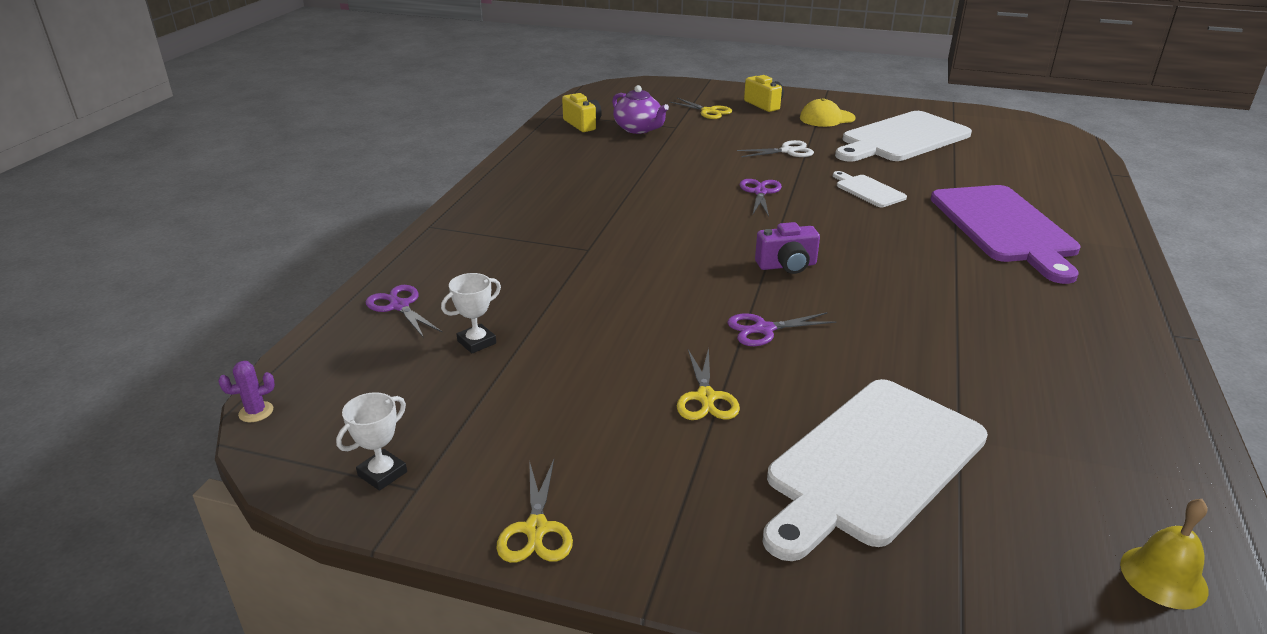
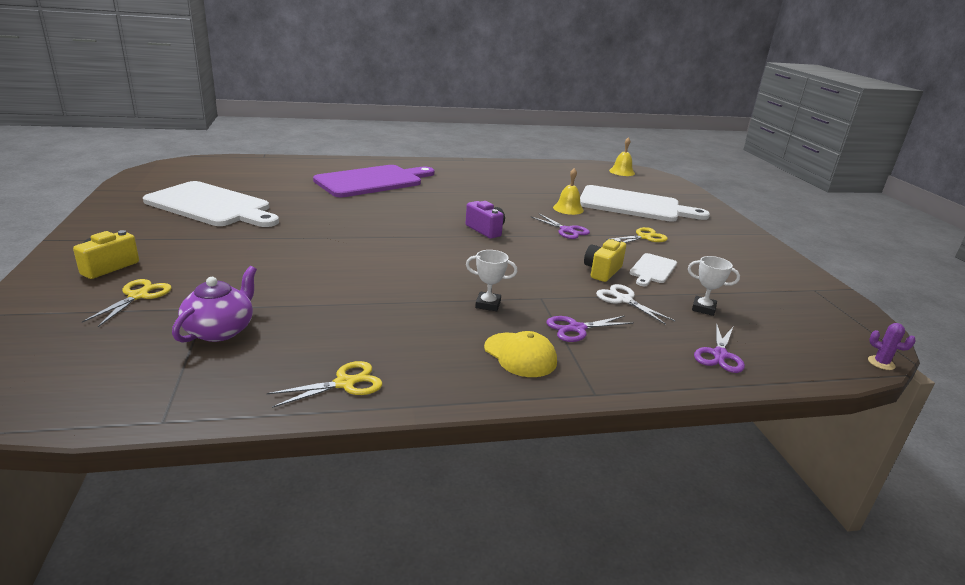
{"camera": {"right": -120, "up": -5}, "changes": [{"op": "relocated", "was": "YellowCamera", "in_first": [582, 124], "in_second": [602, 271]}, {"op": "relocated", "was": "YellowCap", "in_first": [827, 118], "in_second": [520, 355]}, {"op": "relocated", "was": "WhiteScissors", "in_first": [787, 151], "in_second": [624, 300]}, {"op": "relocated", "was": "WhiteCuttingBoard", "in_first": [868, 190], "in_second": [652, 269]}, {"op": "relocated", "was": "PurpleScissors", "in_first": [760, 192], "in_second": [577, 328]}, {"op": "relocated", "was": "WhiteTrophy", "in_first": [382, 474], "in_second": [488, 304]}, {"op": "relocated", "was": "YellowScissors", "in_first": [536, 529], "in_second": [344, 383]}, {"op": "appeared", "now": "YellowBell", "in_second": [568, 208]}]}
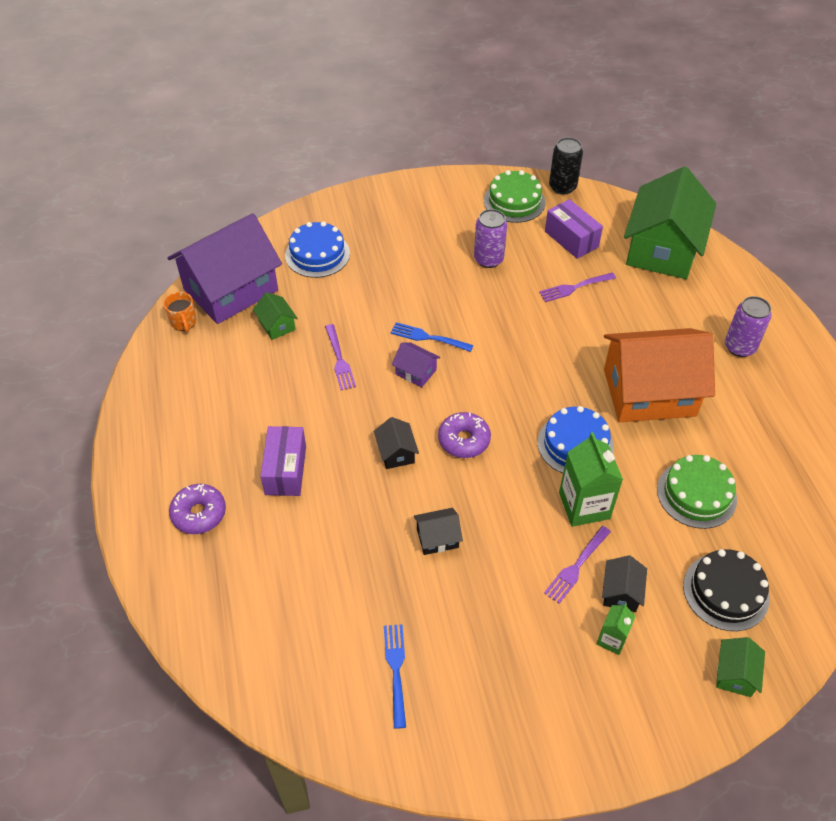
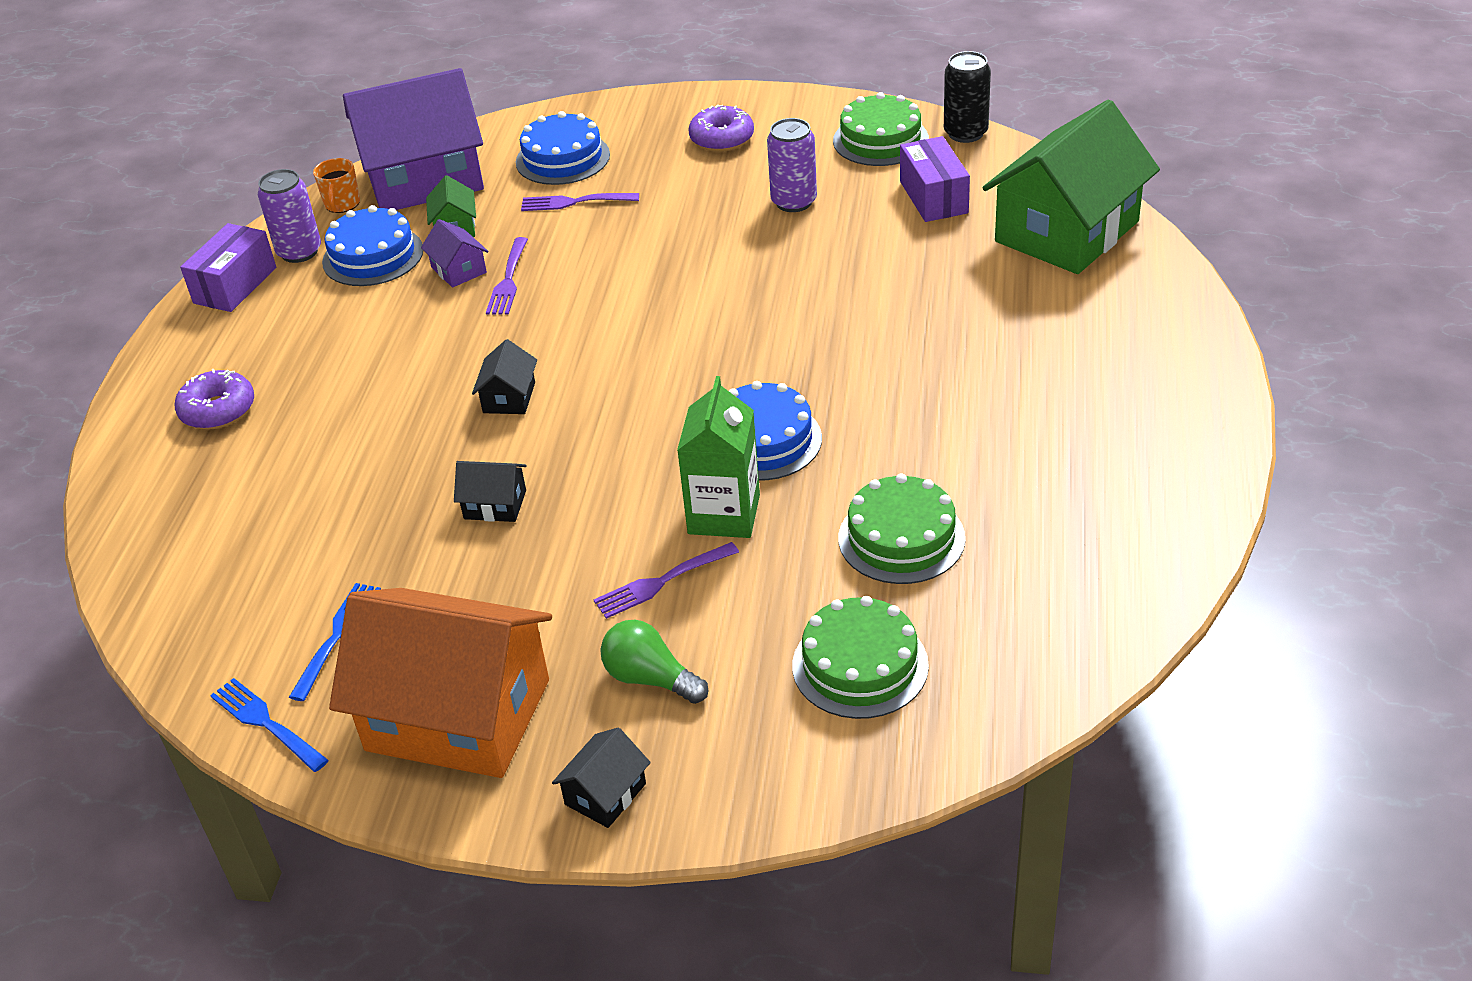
{"camera": {"right": 25, "up": -10}, "changes": [{"op": "relocated", "was": "PurpleFork", "in_first": [575, 287], "in_second": [575, 202]}, {"op": "relocated", "was": "PurpleCan", "in_first": [739, 347], "in_second": [299, 252]}, {"op": "relocated", "was": "BlueFork", "in_first": [429, 337], "in_second": [267, 723]}, {"op": "relocated", "was": "OrangeHouse", "in_first": [649, 392], "in_second": [458, 715]}, {"op": "relocated", "was": "PurpleHouse", "in_first": [416, 372], "in_second": [459, 270]}, {"op": "relocated", "was": "PurpleDonut", "in_first": [464, 440], "in_second": [722, 139]}, {"op": "relocated", "was": "PurpleBox", "in_first": [285, 470], "in_second": [235, 285]}, {"op": "colour", "was": "BlackCake", "now": "GreenCake", "in_first": [726, 591], "in_second": [860, 665]}, {"op": "relocated", "was": "BlackHouse", "in_first": [621, 592], "in_second": [605, 794]}, {"op": "exchanged", "was": "GreenCarton", "now": "GreenLightBulb", "in_first": [612, 639], "in_second": [650, 678]}, {"op": "missing", "was": "GreenHouse", "in_first": [735, 674]}, {"op": "appeared", "now": "BlueCake", "in_second": [373, 256]}]}
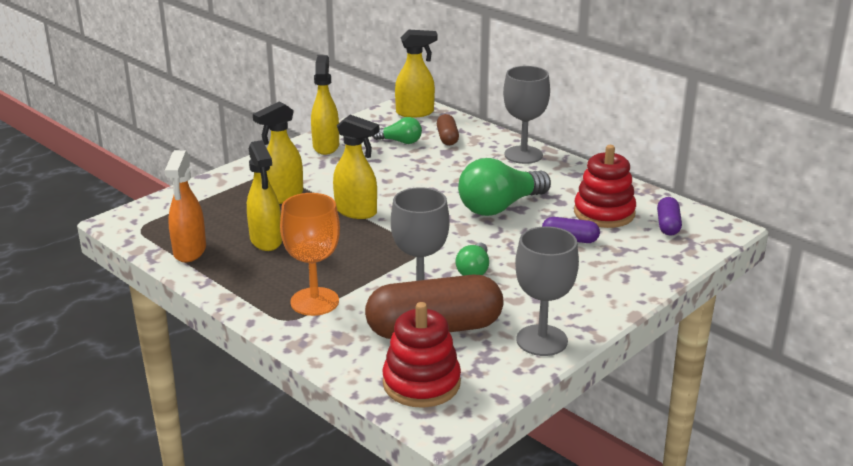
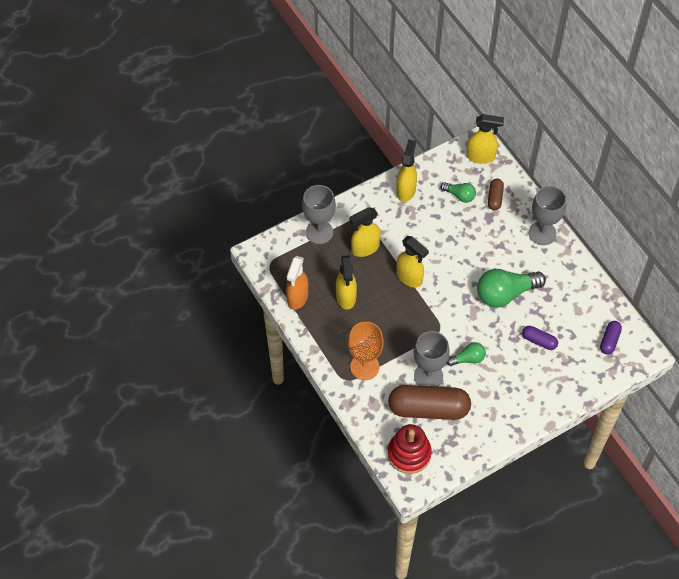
{"camera": {"right": 15, "up": 30}, "changes": [{"op": "missing", "was": "RedStackingToy", "in_first": [604, 213]}, {"op": "relocated", "was": "GreyGoblet", "in_first": [542, 340], "in_second": [319, 232]}, {"op": "spun", "was": "GreenLightBulb", "in_first": [474, 270], "in_second": [468, 359], "clockwise": -135}]}
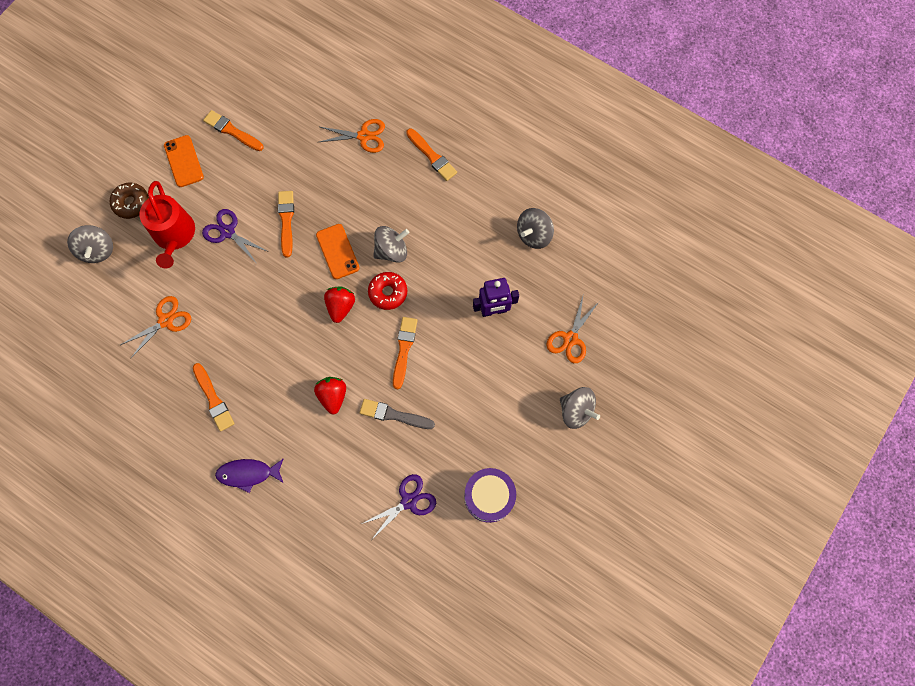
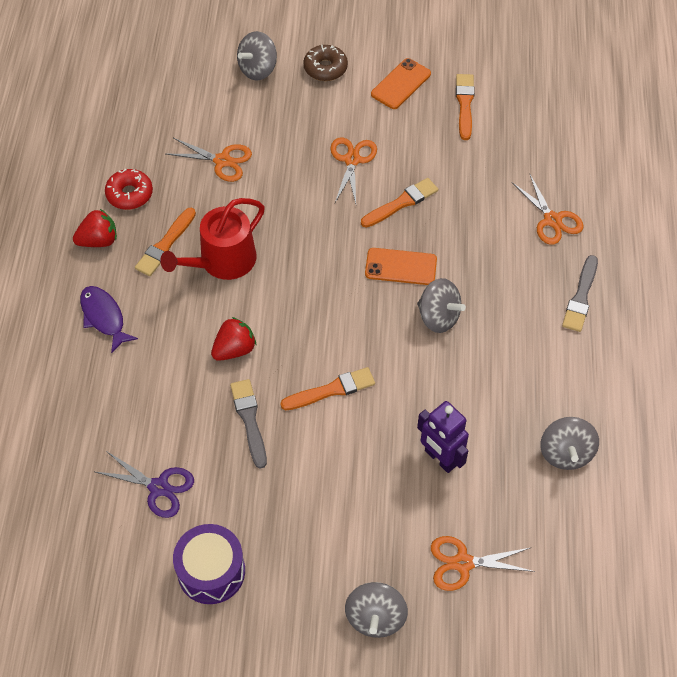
{"camera": {"right": 60, "up": -15}, "changes": [{"op": "colour", "was": "OrangeBrush", "now": "GreyBrush", "in_first": [432, 156], "in_second": [581, 297]}, {"op": "relocated", "was": "RedWateringCan", "in_first": [174, 235], "in_second": [222, 261]}, {"op": "spun", "was": "GreySpinningTop", "in_first": [534, 235], "in_second": [565, 453], "clockwise": -105}, {"op": "colour", "was": "PurpleScissors", "now": "OrangeScissors", "in_first": [227, 232], "in_second": [352, 160]}, {"op": "spun", "was": "OrangePhone", "in_first": [337, 251], "in_second": [400, 267], "clockwise": 60}, {"op": "relocated", "was": "RedDonut", "in_first": [388, 292], "in_second": [129, 194]}, {"op": "relocated", "was": "RedStrawberry", "in_first": [341, 307], "in_second": [99, 240]}]}
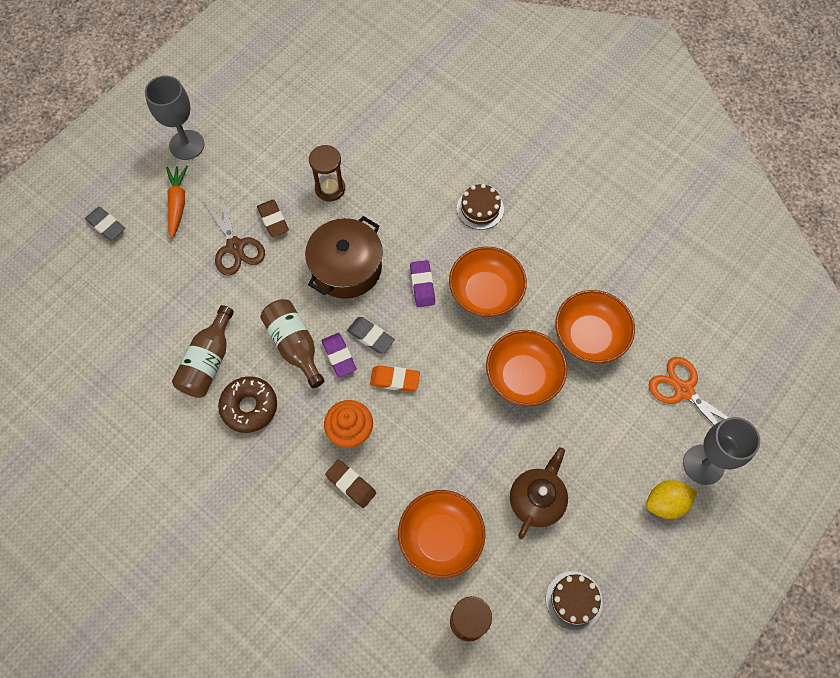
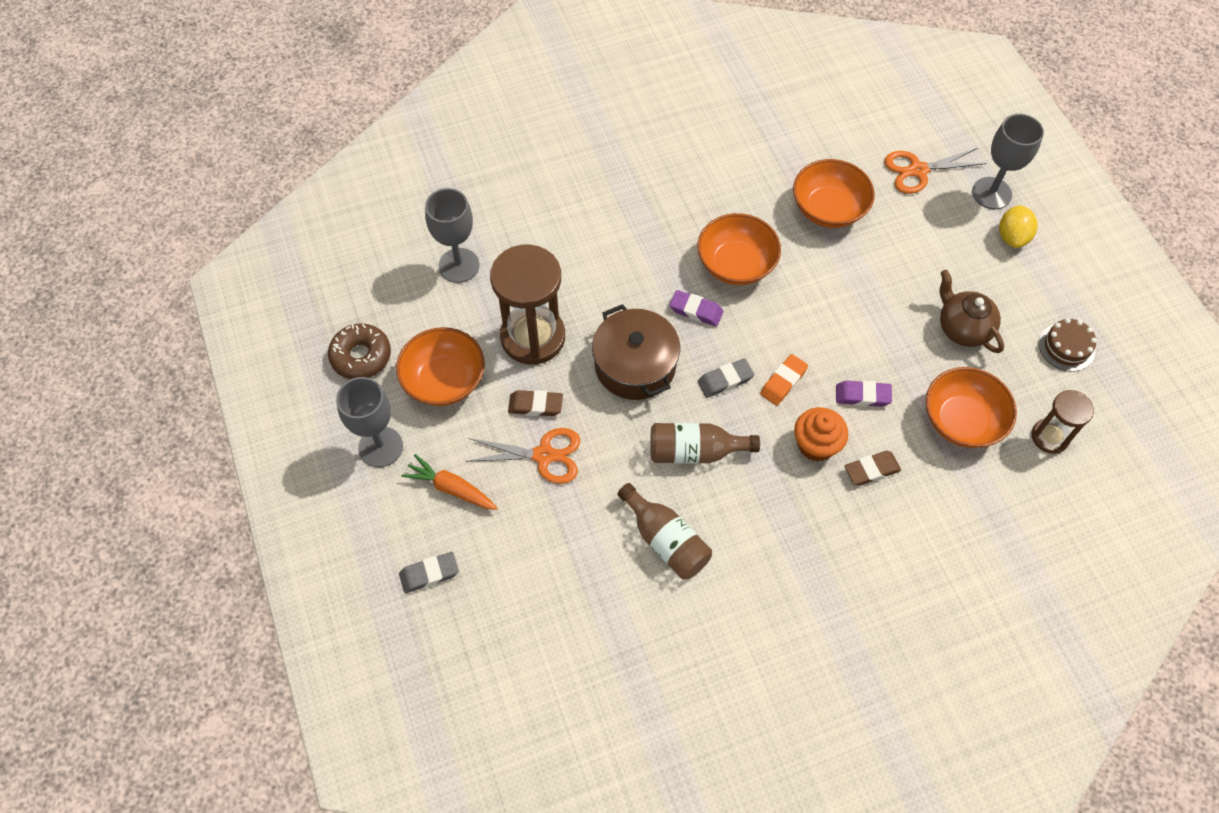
{"camera": {"right": -60, "up": -5}, "changes": [{"op": "size", "was": "BrownHourglass", "in_first": [330, 188], "in_second": [533, 337], "ratio": 1.82}, {"op": "missing", "was": "BrownCake", "in_first": [480, 209]}, {"op": "colour", "was": "BrownScissors", "now": "OrangeScissors", "in_first": [235, 247], "in_second": [544, 455]}, {"op": "relocated", "was": "OrangeBowl", "in_first": [523, 377], "in_second": [444, 380]}, {"op": "relocated", "was": "PurpleEraser", "in_first": [339, 356], "in_second": [862, 396]}, {"op": "relocated", "was": "BrownDonut", "in_first": [249, 407], "in_second": [361, 356]}, {"op": "appeared", "now": "GreyGoblet", "in_second": [459, 265]}]}
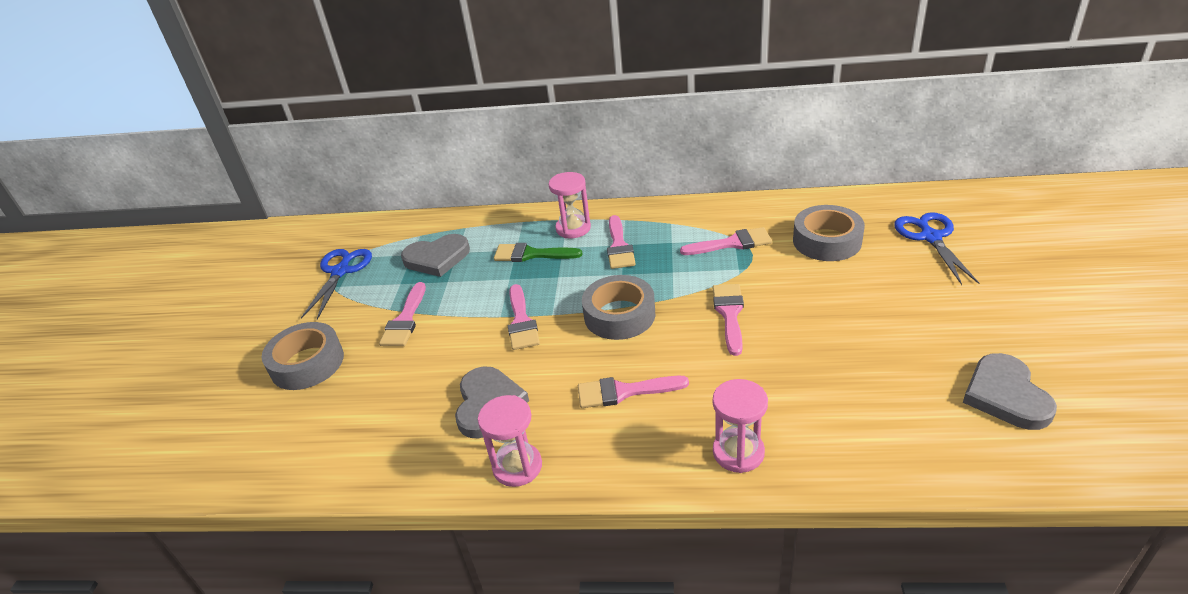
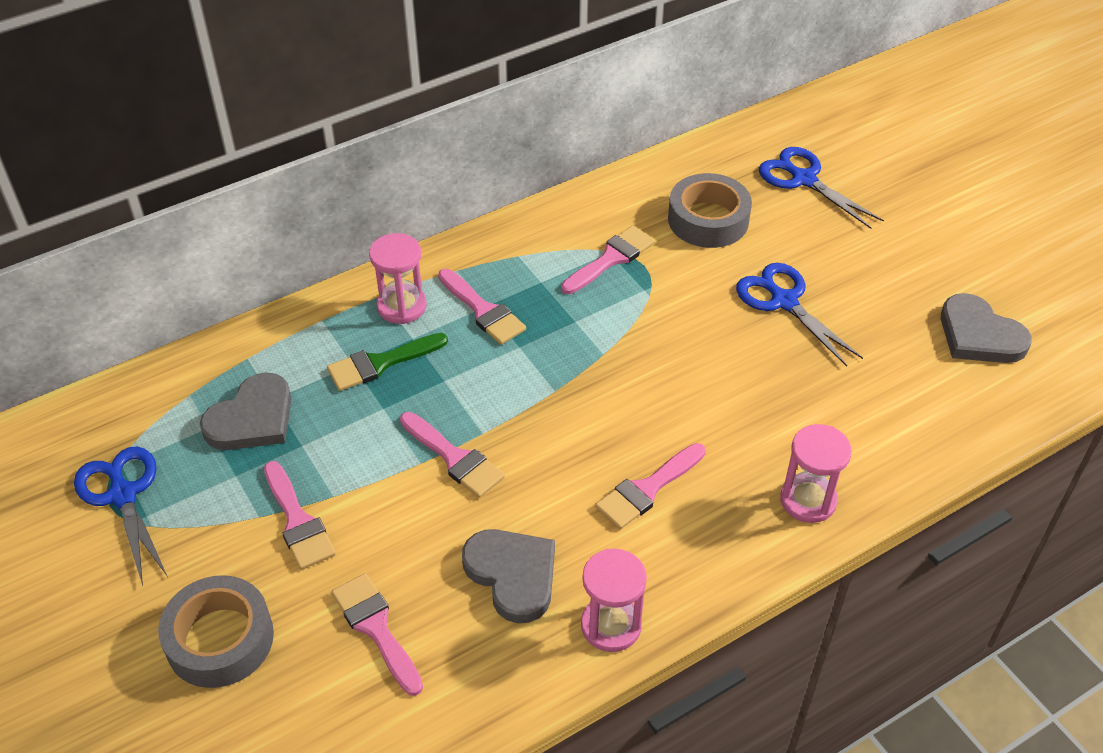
{"camera": {"right": -40, "up": 10}, "changes": [{"op": "missing", "was": "GreyTape", "in_first": [619, 315]}, {"op": "relocated", "was": "PinkBrush", "in_first": [729, 314], "in_second": [376, 628]}, {"op": "appeared", "now": "BlueScissors", "in_second": [784, 301]}]}
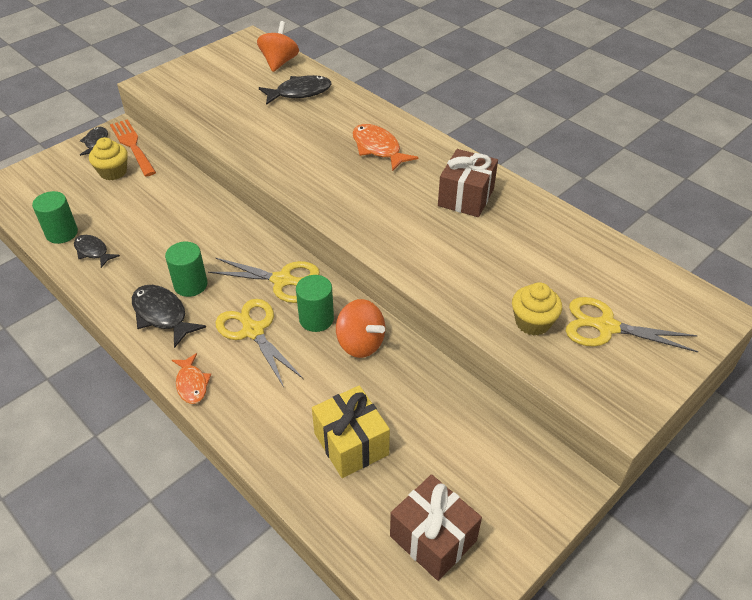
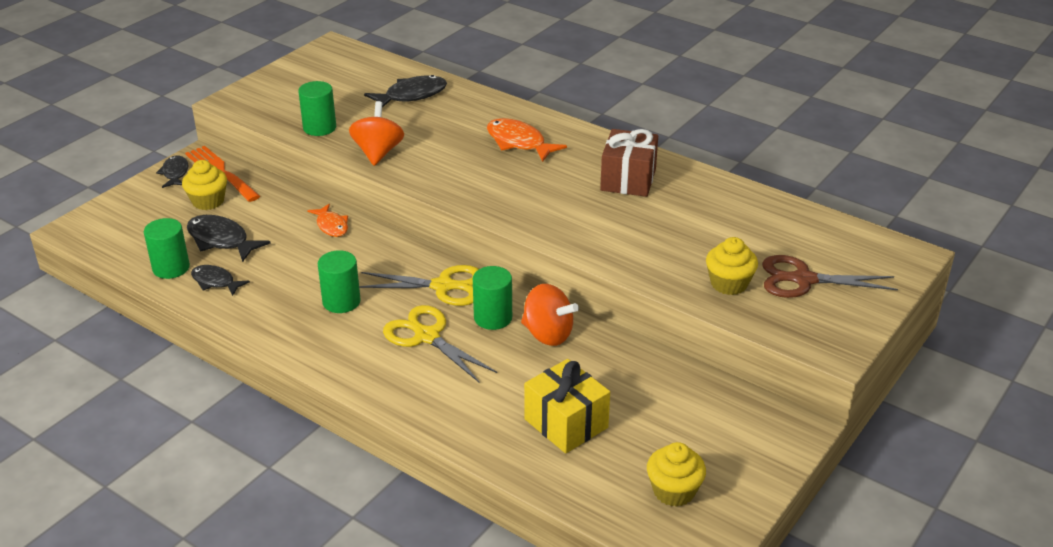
{"camera": {"right": -10, "up": -10}, "changes": [{"op": "relocated", "was": "OrangeSpinningTop", "in_first": [279, 62], "in_second": [378, 153]}, {"op": "relocated", "was": "BlackFish", "in_first": [162, 315], "in_second": [221, 240]}, {"op": "colour", "was": "YellowScissors", "now": "BrownScissors", "in_first": [606, 327], "in_second": [803, 280]}, {"op": "relocated", "was": "OrangeFish", "in_first": [192, 384], "in_second": [331, 226]}, {"op": "exchanged", "was": "BrownGift", "now": "YellowCupcake", "in_first": [433, 538], "in_second": [674, 491]}, {"op": "appeared", "now": "GreenCylinder", "in_second": [319, 128]}]}
